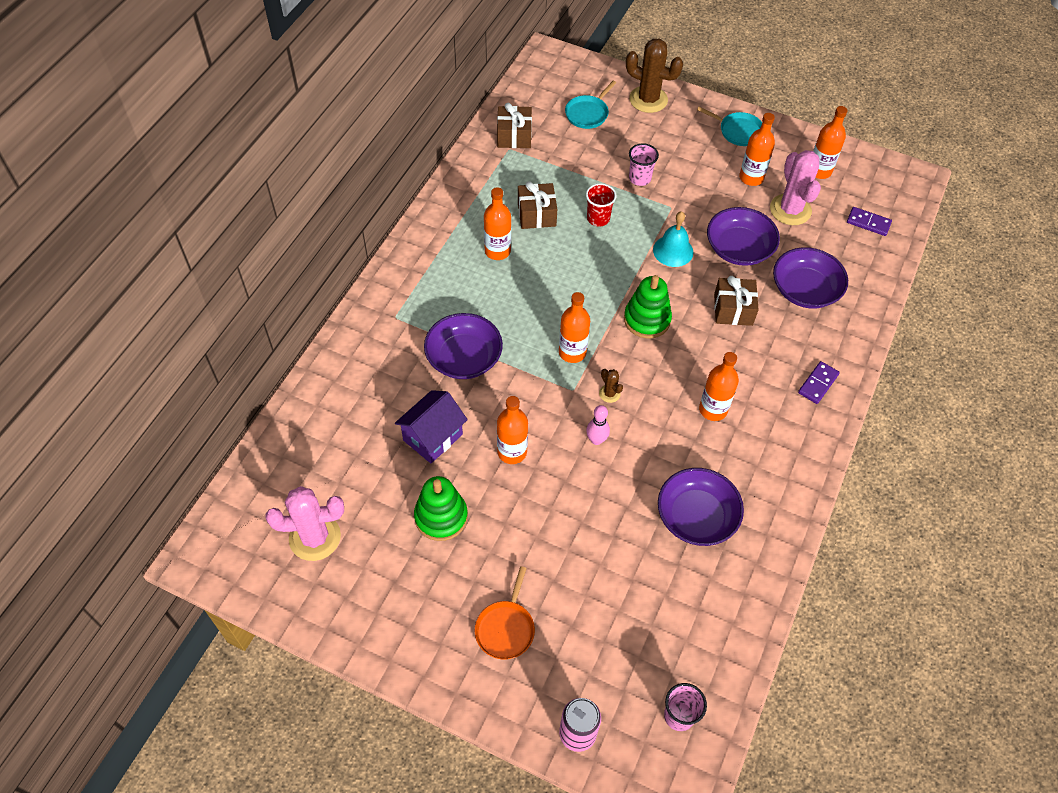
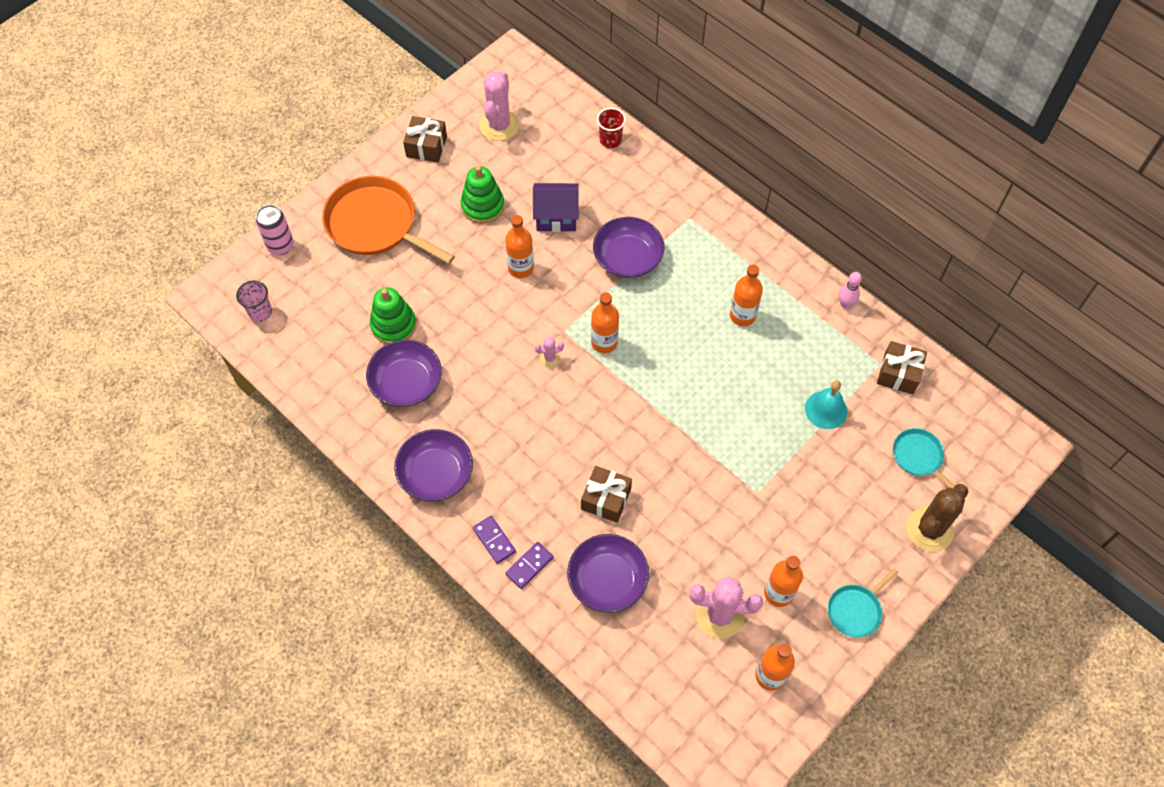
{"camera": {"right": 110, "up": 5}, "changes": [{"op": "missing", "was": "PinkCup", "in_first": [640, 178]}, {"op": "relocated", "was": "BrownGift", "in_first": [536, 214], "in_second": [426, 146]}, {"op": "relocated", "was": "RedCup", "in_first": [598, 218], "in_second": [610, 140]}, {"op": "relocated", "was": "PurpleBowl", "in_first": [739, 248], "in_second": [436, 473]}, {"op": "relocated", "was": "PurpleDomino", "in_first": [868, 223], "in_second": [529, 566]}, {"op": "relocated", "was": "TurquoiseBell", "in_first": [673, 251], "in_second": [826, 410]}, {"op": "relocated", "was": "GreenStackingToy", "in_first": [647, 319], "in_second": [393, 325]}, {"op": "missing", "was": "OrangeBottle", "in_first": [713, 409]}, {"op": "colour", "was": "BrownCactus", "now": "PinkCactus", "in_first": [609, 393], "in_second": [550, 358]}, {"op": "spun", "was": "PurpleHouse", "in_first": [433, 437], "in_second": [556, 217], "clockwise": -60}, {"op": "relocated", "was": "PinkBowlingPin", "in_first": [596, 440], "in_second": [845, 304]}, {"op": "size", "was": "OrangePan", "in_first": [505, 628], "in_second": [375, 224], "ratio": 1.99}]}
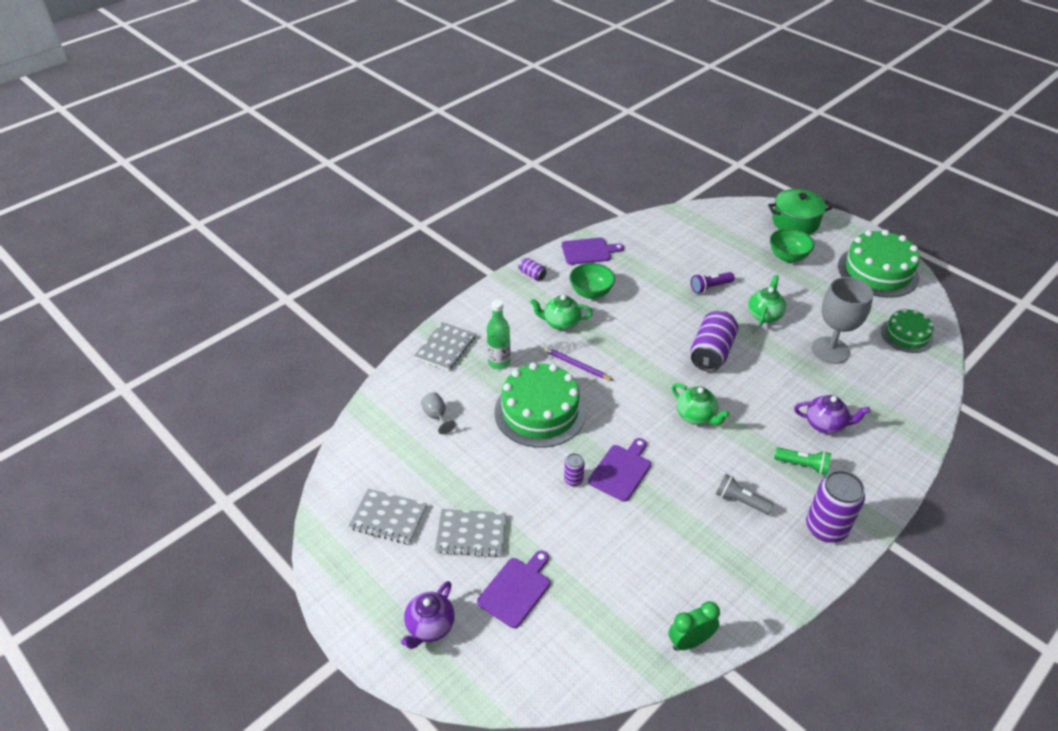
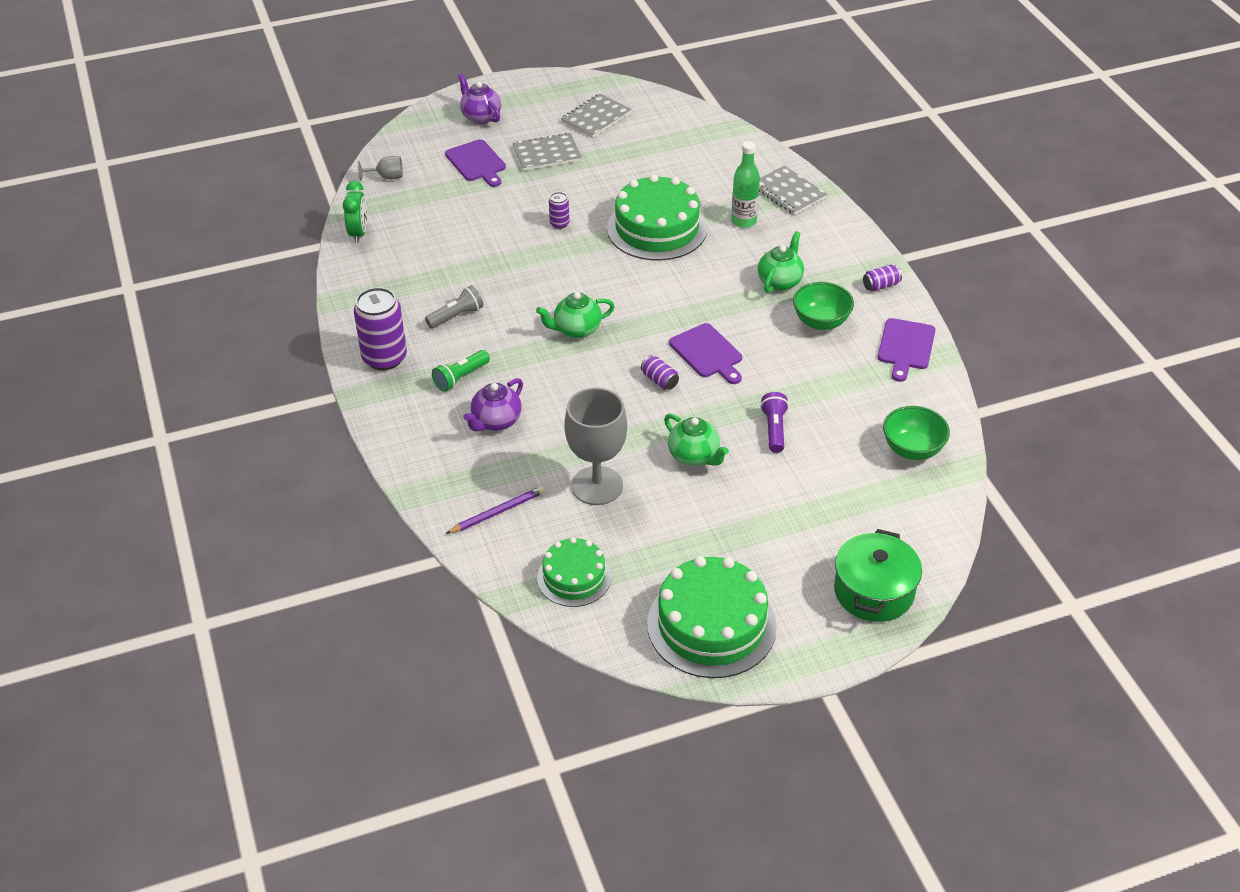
{"camera": {"right": 115, "up": 0}, "changes": [{"op": "relocated", "was": "GreenBowl", "in_first": [787, 257], "in_second": [912, 449]}, {"op": "size", "was": "PurpleCan", "in_first": [711, 352], "in_second": [659, 380], "ratio": 0.48}, {"op": "relocated", "was": "PurplePencil", "in_first": [576, 365], "in_second": [497, 512]}, {"op": "relocated", "was": "GreyGoblet", "in_first": [436, 416], "in_second": [387, 177]}, {"op": "relocated", "was": "PurpleCuttingBoard", "in_first": [621, 470], "in_second": [707, 353]}, {"op": "spun", "was": "GreyNotebook", "in_first": [471, 534], "in_second": [547, 154], "clockwise": 45}]}
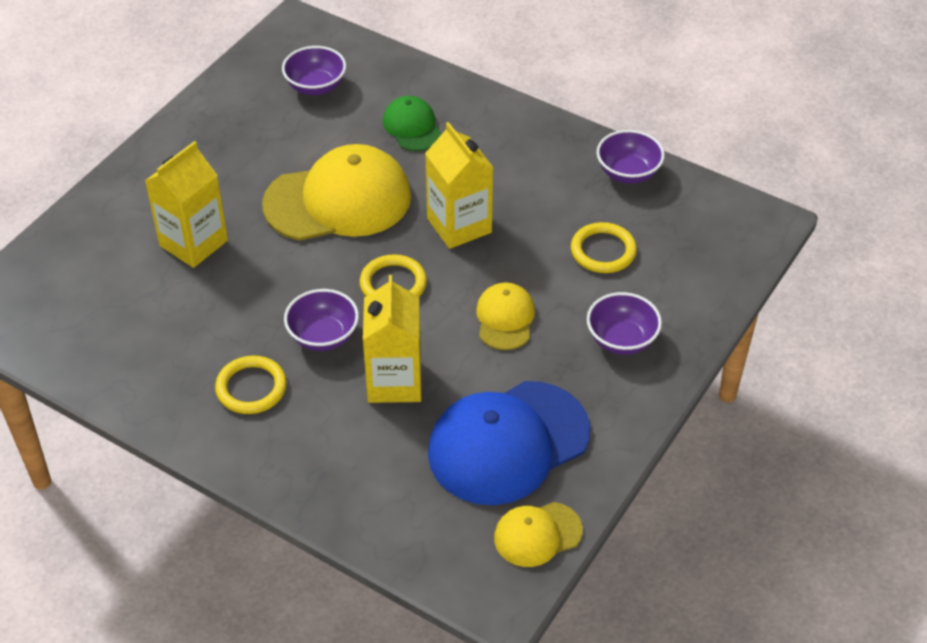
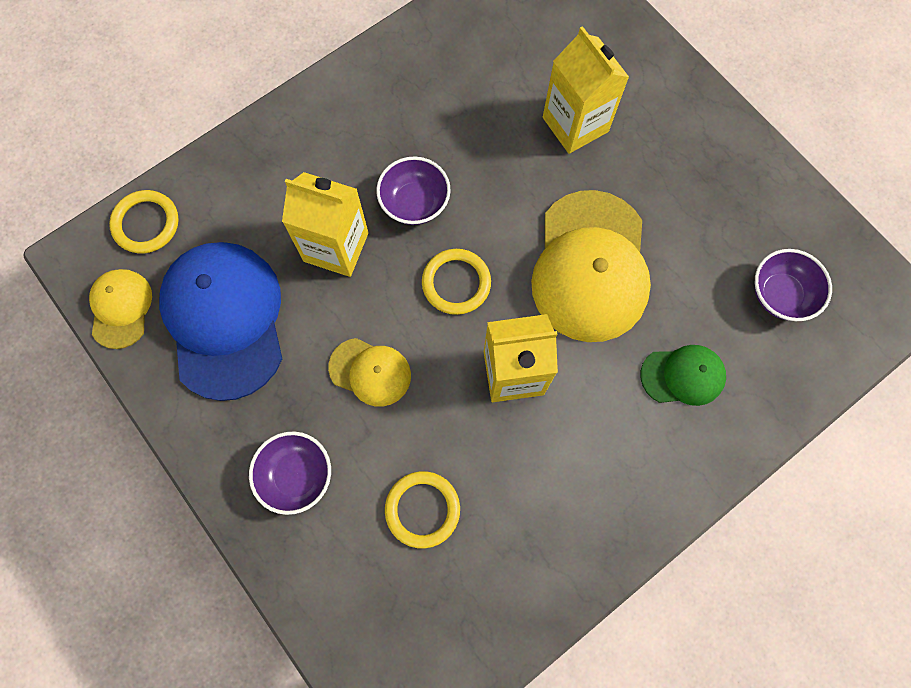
{"camera": {"right": 110, "up": 25}, "changes": [{"op": "missing", "was": "PurpleBowl", "in_first": [628, 173]}, {"op": "relocated", "was": "YellowRing", "in_first": [251, 388], "in_second": [146, 223]}]}
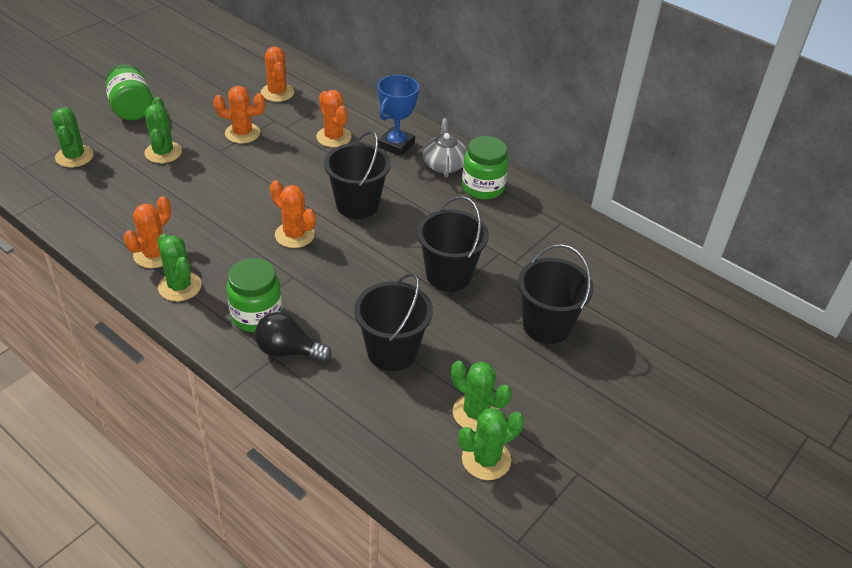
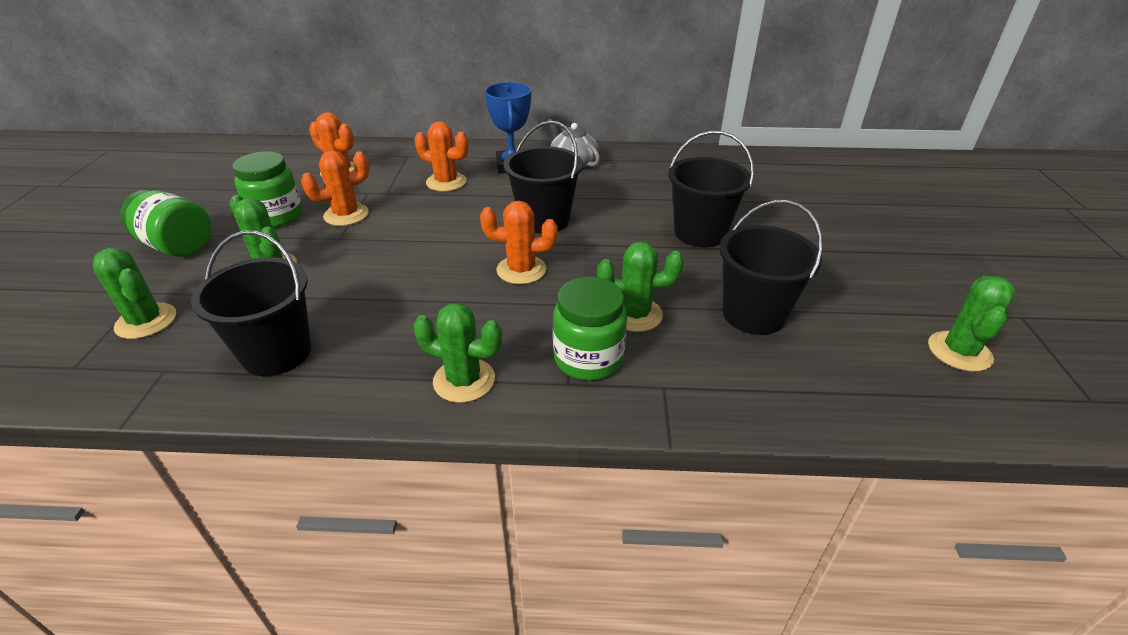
{"camera": {"right": -35, "up": -5}, "changes": [{"op": "relocated", "was": "GreenJar", "in_first": [483, 187], "in_second": [277, 216]}, {"op": "missing", "was": "OrangeCactus", "in_first": [154, 254]}, {"op": "relocated", "was": "BlackBucket", "in_first": [546, 326], "in_second": [277, 353]}, {"op": "missing", "was": "BlackLightBulb", "in_first": [288, 351]}, {"op": "relocated", "was": "GreenCactus", "in_first": [476, 413], "in_second": [635, 314]}]}
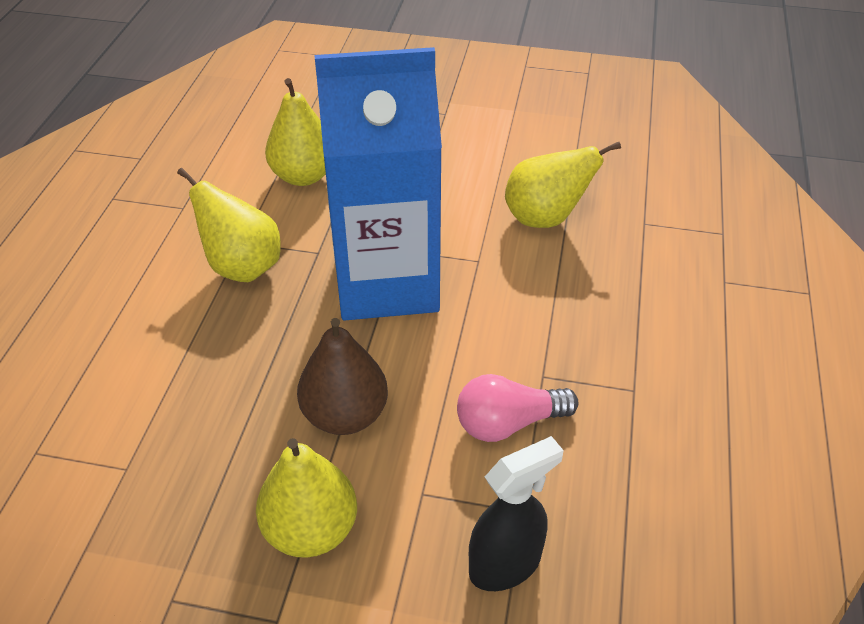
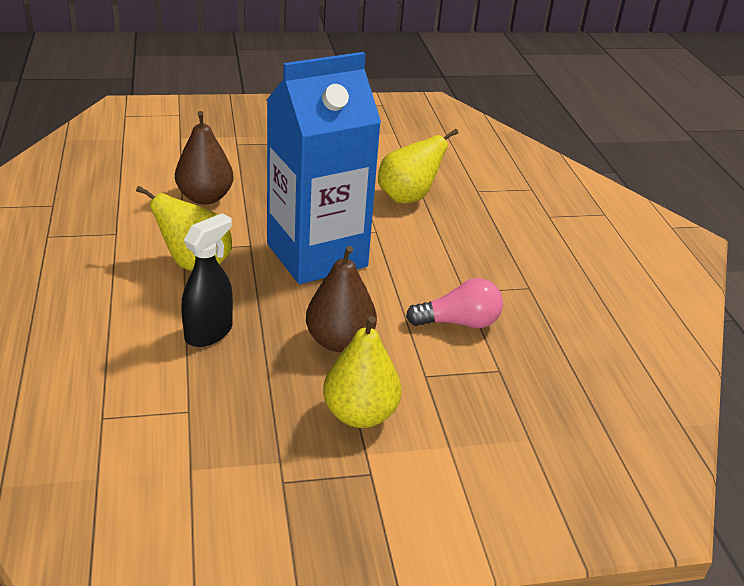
{"camera": {"right": -25, "up": -10}, "changes": [{"op": "colour", "was": "YellowPear", "now": "BrownPear", "in_first": [303, 176], "in_second": [205, 198]}, {"op": "spun", "was": "PinkLightBulb", "in_first": [508, 423], "in_second": [458, 322], "clockwise": -150}, {"op": "relocated", "was": "BlackSprayBottle", "in_first": [505, 564], "in_second": [209, 333]}]}
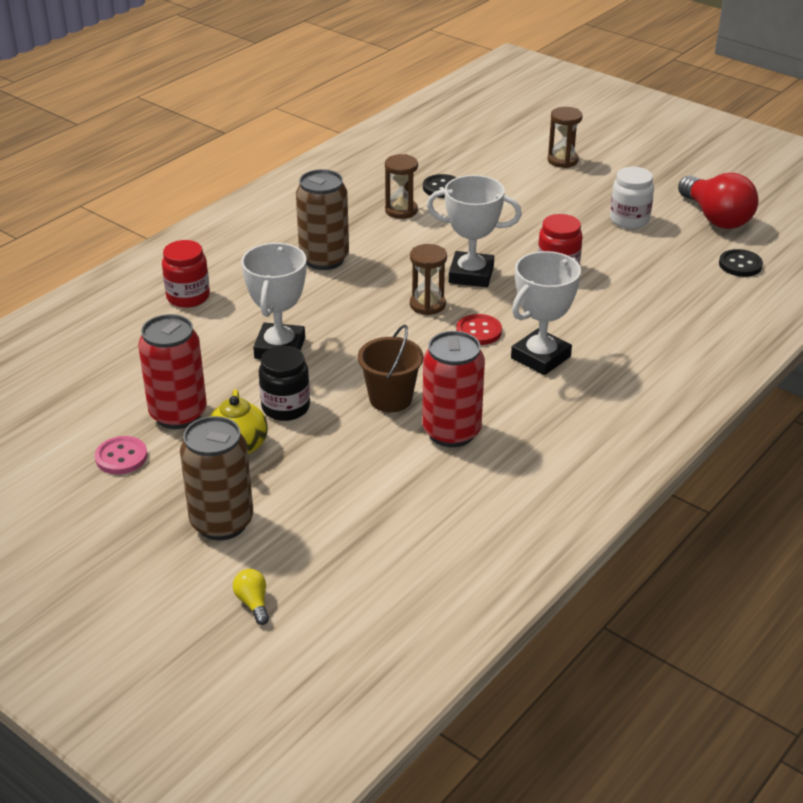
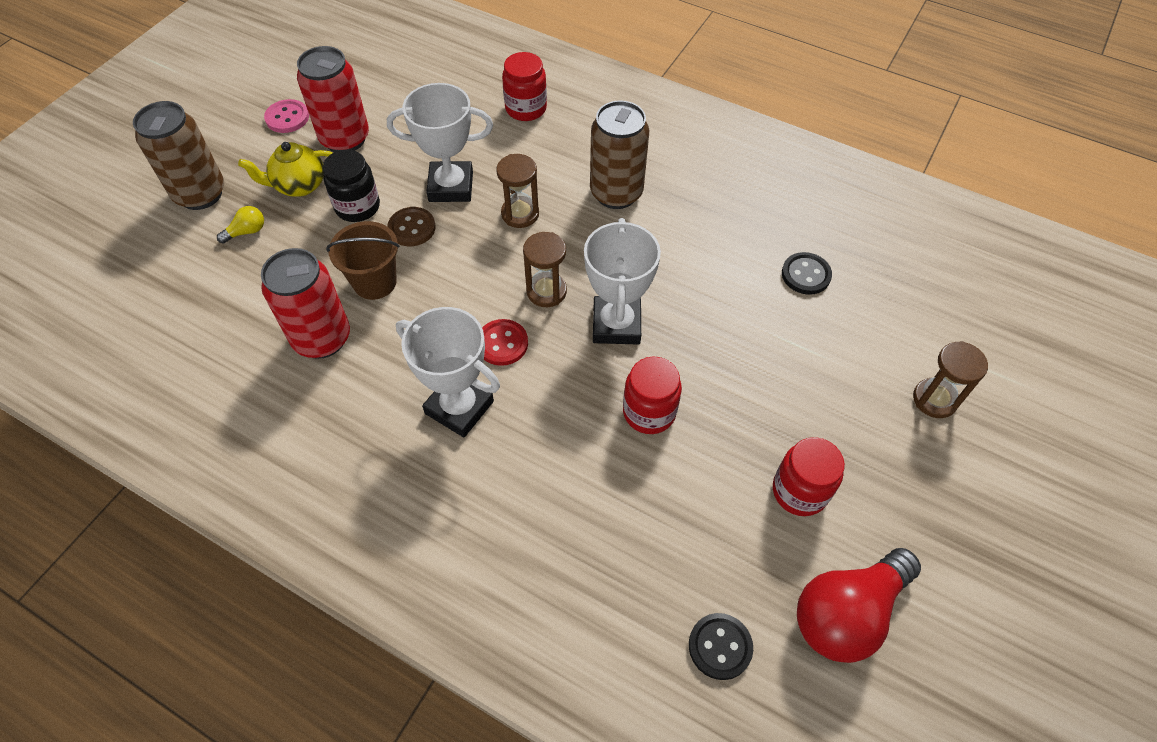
{"camera": {"right": 80, "up": 20}, "changes": [{"op": "relocated", "was": "BrownHourglass", "in_first": [401, 210], "in_second": [520, 214]}, {"op": "colour", "was": "WhiteJar", "now": "RedJar", "in_first": [629, 220], "in_second": [799, 491]}, {"op": "relocated", "was": "YellowLightBulb", "in_first": [253, 603], "in_second": [247, 232]}, {"op": "appeared", "now": "BrownButton", "in_second": [412, 228]}]}
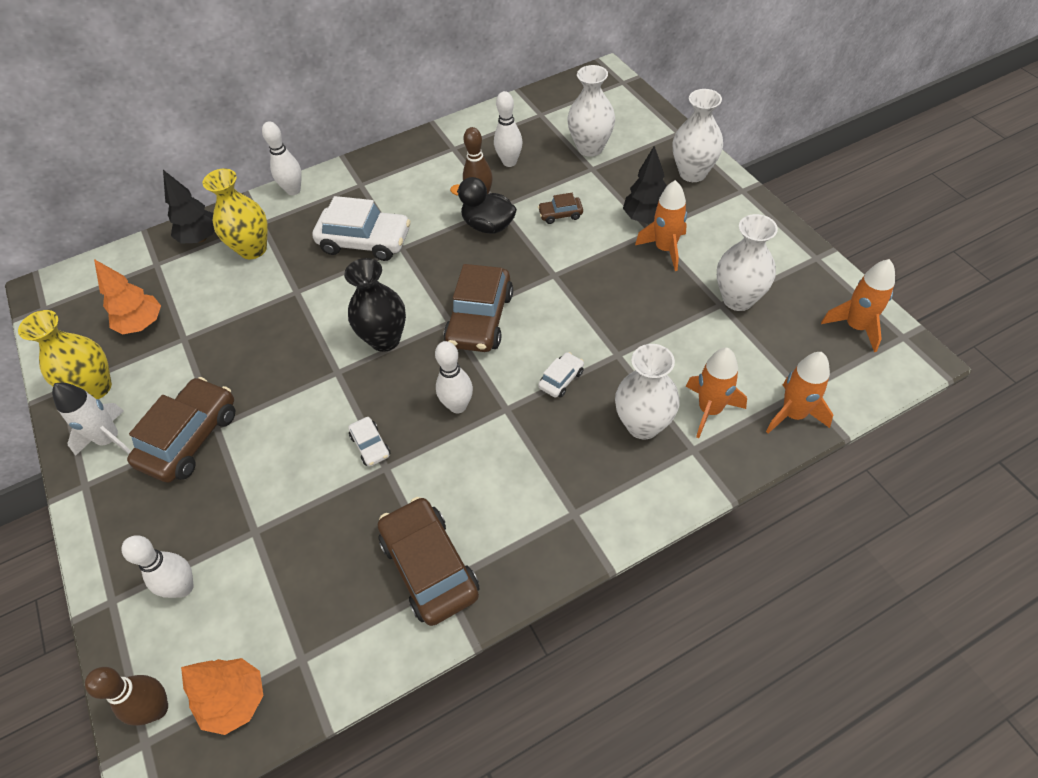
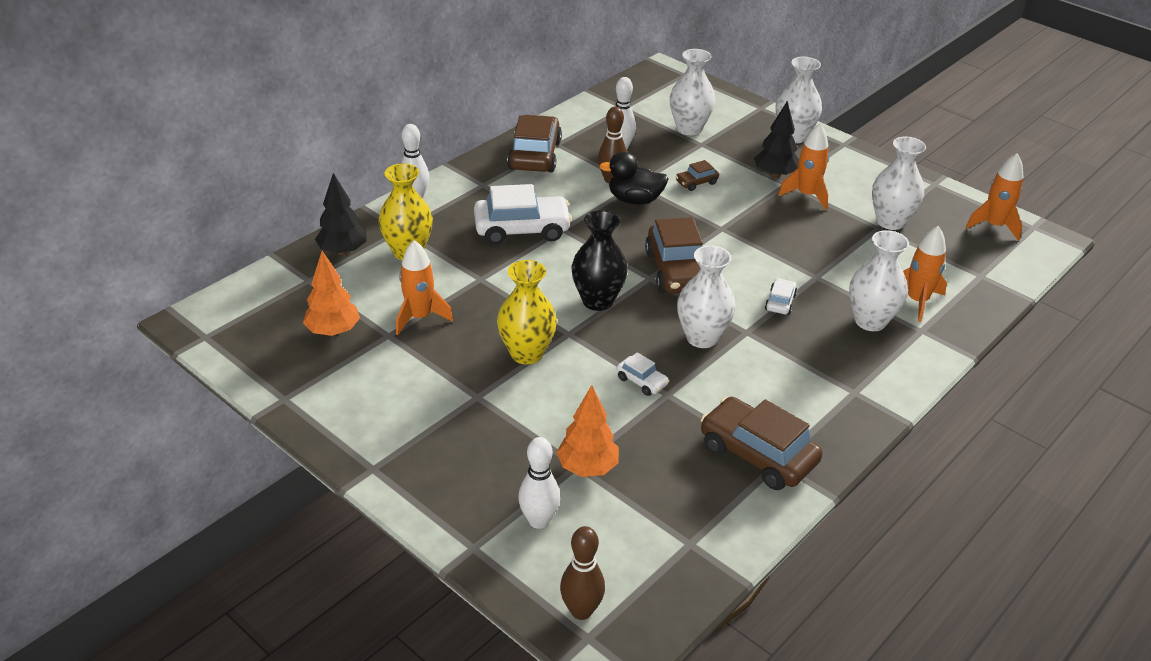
{"camera": {"right": -25, "up": -15}, "changes": [{"op": "relocated", "was": "YellowVase", "in_first": [95, 388], "in_second": [526, 353]}, {"op": "exchanged", "was": "WhiteBowlingPin", "now": "WhiteVase", "in_first": [458, 406], "in_second": [702, 337]}, {"op": "relocated", "was": "OrangeRocket", "in_first": [793, 414], "in_second": [420, 317]}, {"op": "relocated", "was": "BrownCar", "in_first": [190, 438], "in_second": [534, 155]}, {"op": "missing", "was": "WhiteRocket", "in_first": [110, 440]}, {"op": "relocated", "was": "OrangeTree", "in_first": [235, 700], "in_second": [587, 468]}]}
